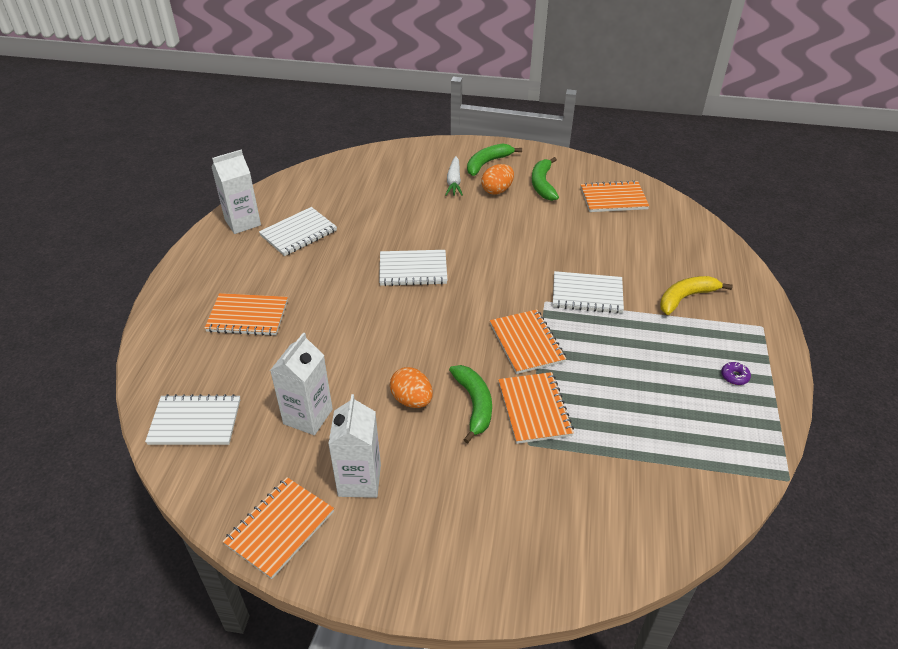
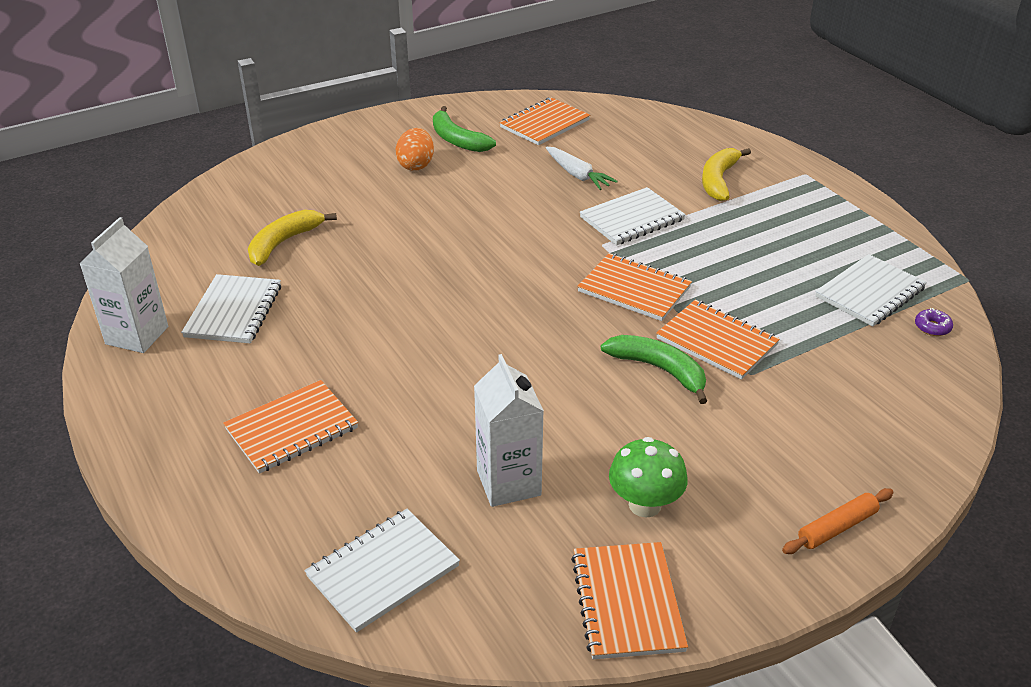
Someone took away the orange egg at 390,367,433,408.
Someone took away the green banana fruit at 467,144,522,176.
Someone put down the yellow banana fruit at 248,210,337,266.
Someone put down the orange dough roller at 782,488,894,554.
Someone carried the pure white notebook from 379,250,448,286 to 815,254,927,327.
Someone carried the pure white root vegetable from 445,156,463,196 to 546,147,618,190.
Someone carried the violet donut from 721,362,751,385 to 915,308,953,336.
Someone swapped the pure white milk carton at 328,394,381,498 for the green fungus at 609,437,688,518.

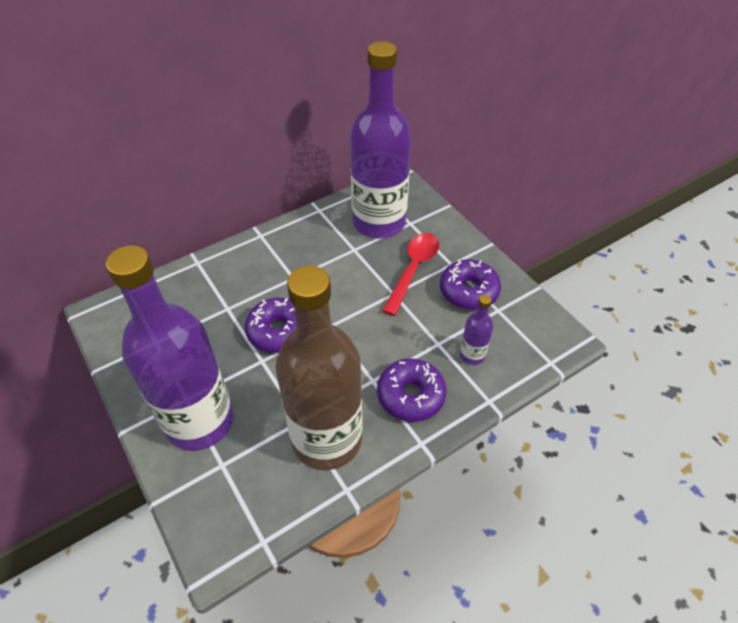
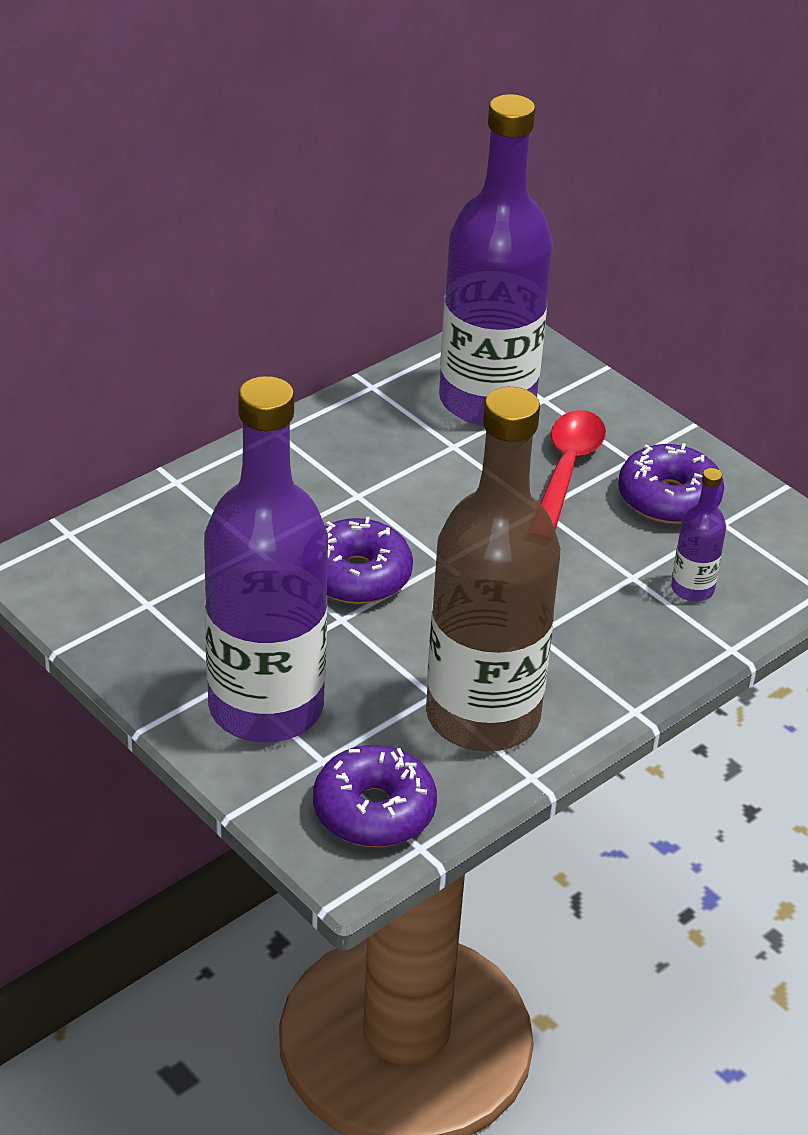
Someone carried the violet donut from 377,358,447,422 to 313,745,437,847.

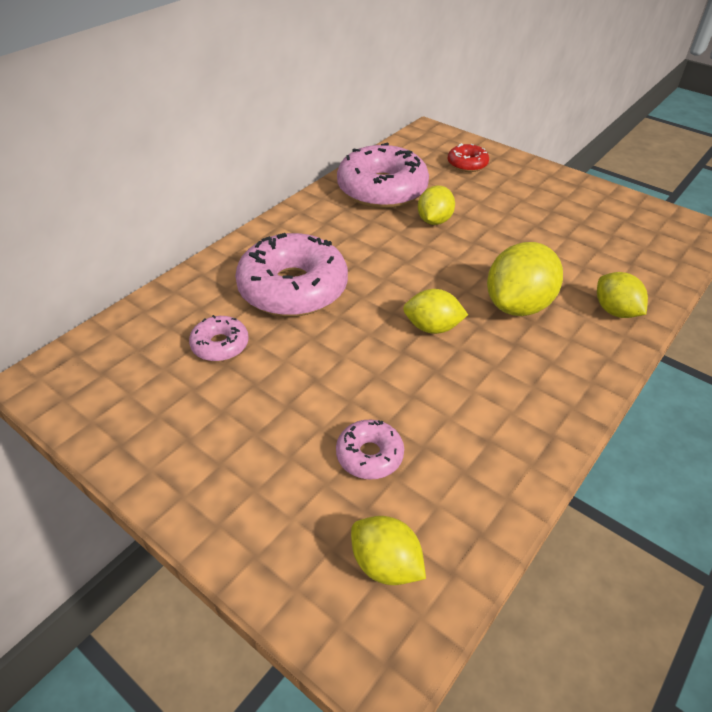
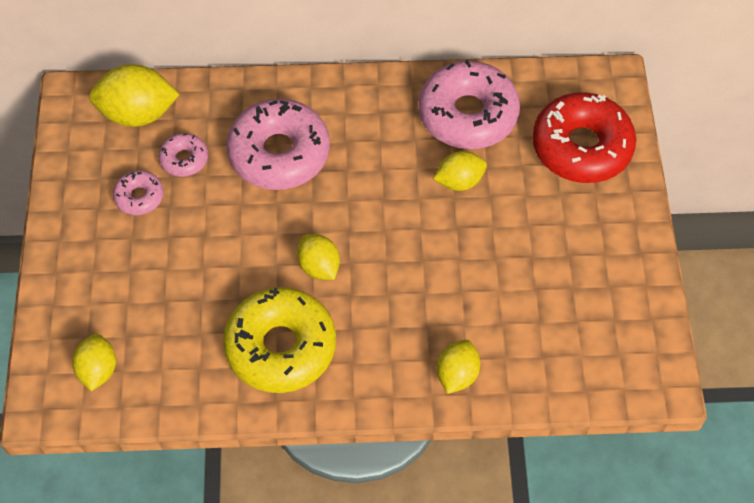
Someone put down the yellow donut at 223,287,336,393.
Someone carried the rose-pink donut from 336,420,404,480 to 113,170,164,215.
Someone carried the yellow lemon from 487,242,563,316 to 89,64,180,127.
Someone scaled the red donut at 448,143,489,172 by 2.08.

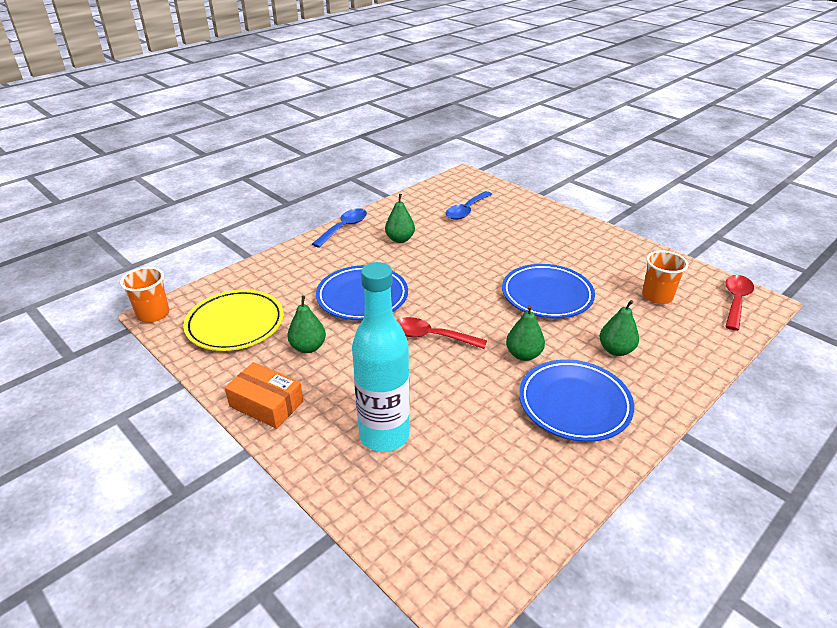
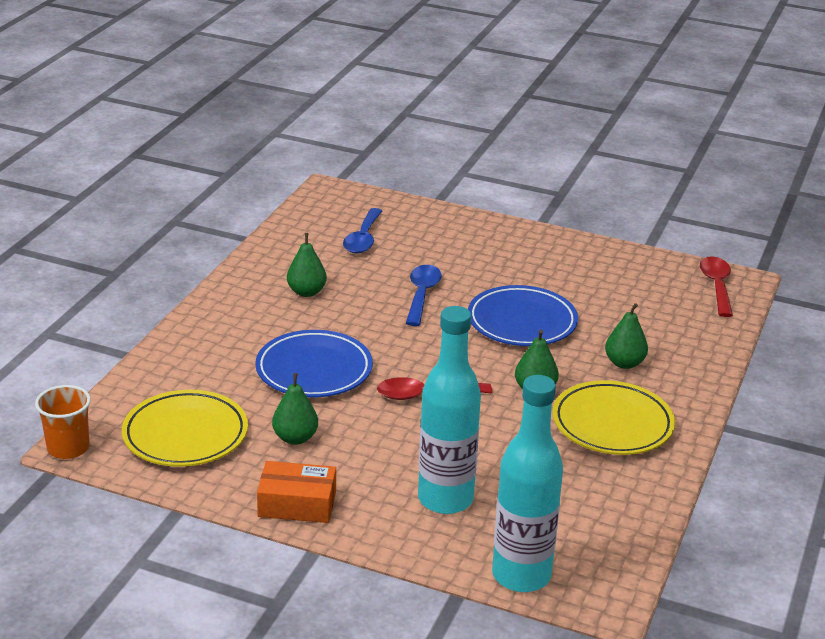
Someone took away the orange cup at 642,250,688,304.
Someone put down the aqua flask at 492,375,563,592.
Someone carried the blue tablespoon from 312,208,367,248 to 406,265,442,326.
Someone repainted the blue dinner plate at 519,359,634,442, which became the yellow dinner plate at 552,380,675,455.

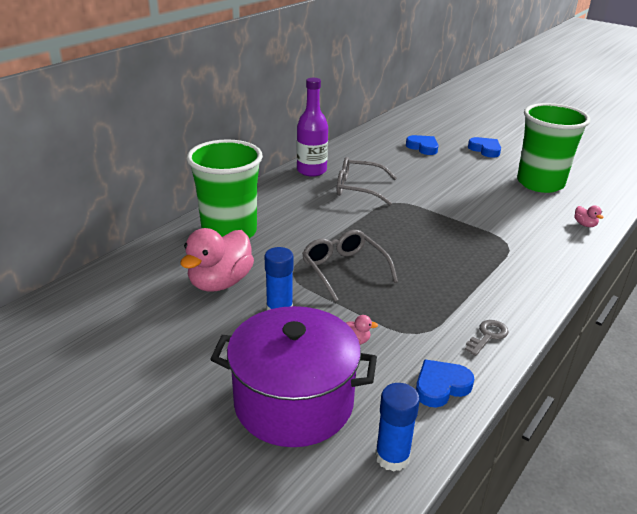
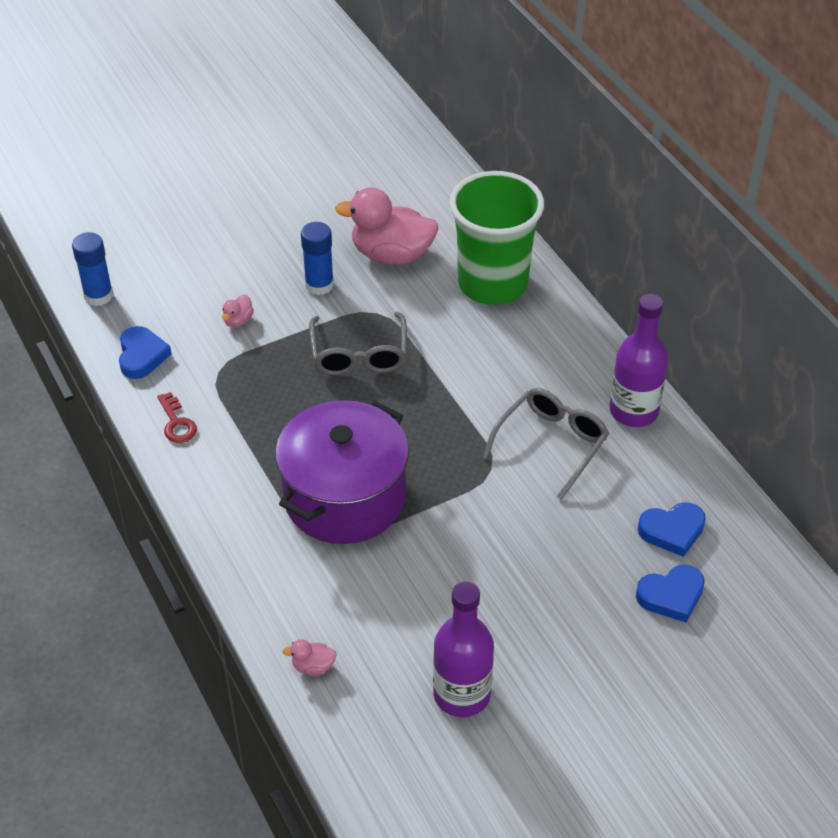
Someone carried the violet cooking pot from 211,306,377,447 to 275,400,409,544.
Someone carried the blue heart from 468,137,501,158 to 638,502,706,557.
Someone swapped the green cup at 517,103,591,193 for the violet flask at 433,581,494,717.
Someone repainted the gray key at 465,320,508,356, which became the red key at 157,392,197,443.
Someone rotated the rose-pink duck at 180,228,254,292 by 45 degrees counterclockwise.
Someone rotated the gray eyeglasses at 302,230,398,302 by 90 degrees clockwise.

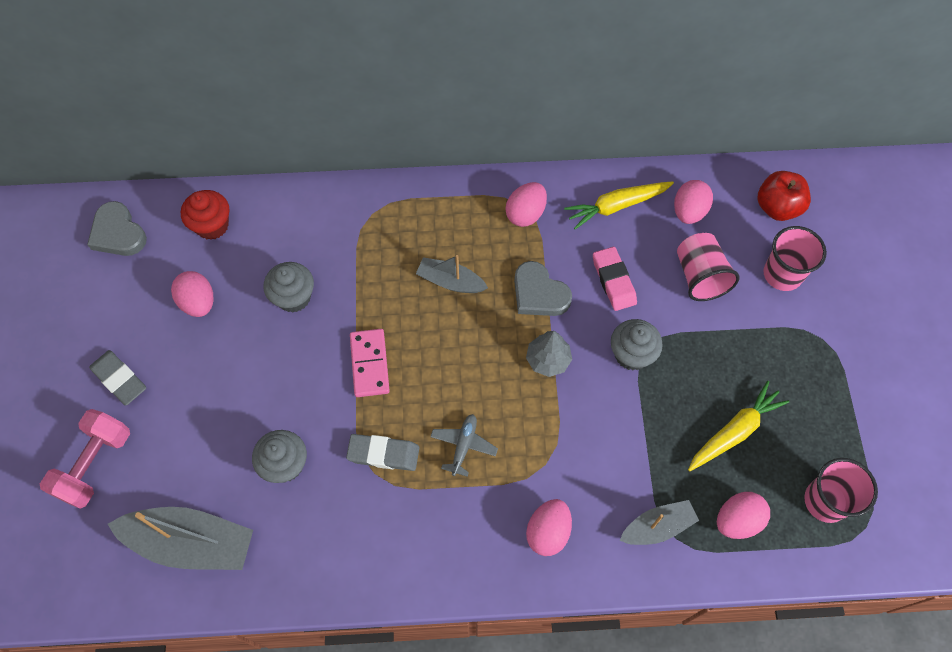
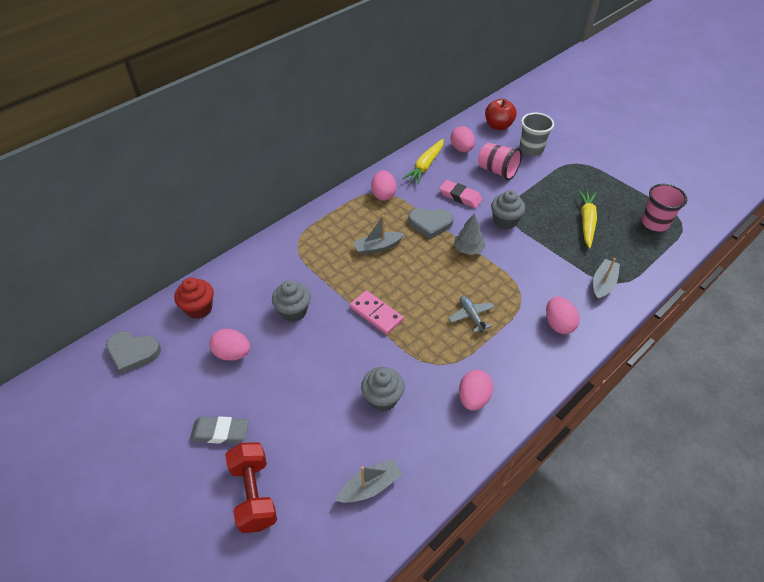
Someone took away the gray eraser at 346,434,419,471.
Someone carried the rose-pink egg from 717,492,770,539 to 459,370,493,411.
Someone repainted the rose-pink hand weight at 40,409,130,509, which became the red hand weight at 225,443,277,533.
Someone repainted the rose-pink cup at 763,226,827,291, which became the gray cup at 519,113,554,156.
Someone scaled the gray sailboat at 108,507,253,570 by 0.58.

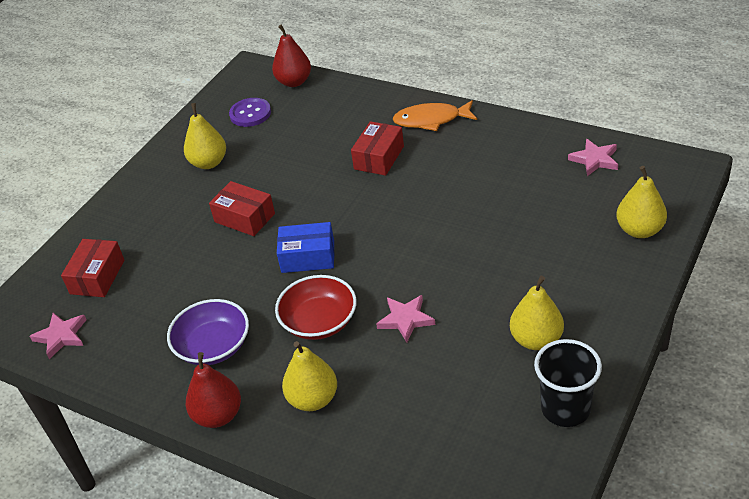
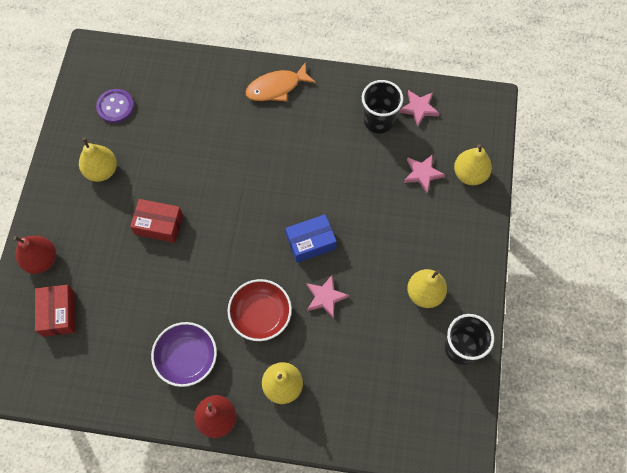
Someone took away the red package at 351,121,404,176.
Someone put down the jet-black cup at 362,80,403,134.
Someone carried the rose-pink star from 30,313,87,359 to 404,154,445,193.
Someone carried the red toy pear from 272,25,311,87 to 13,236,56,274.
Someone carried the blue package from 277,222,334,273 to 285,214,337,263.

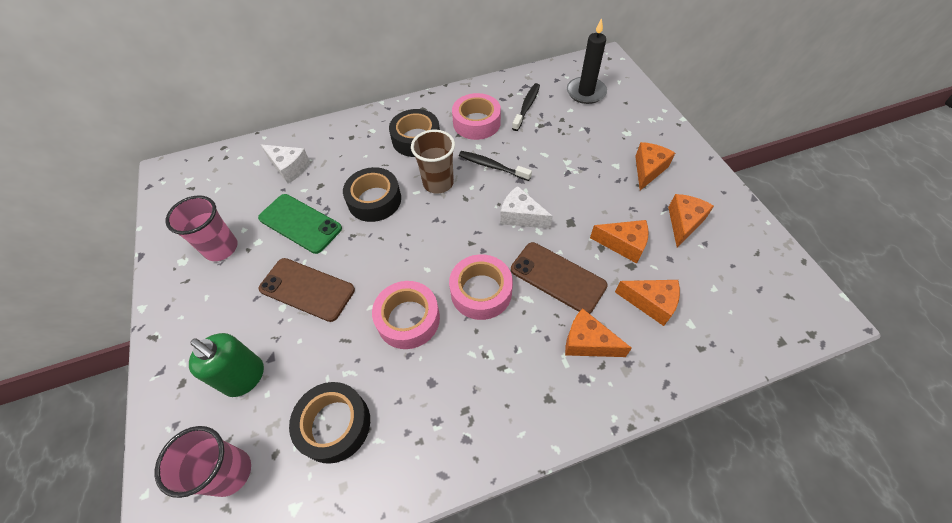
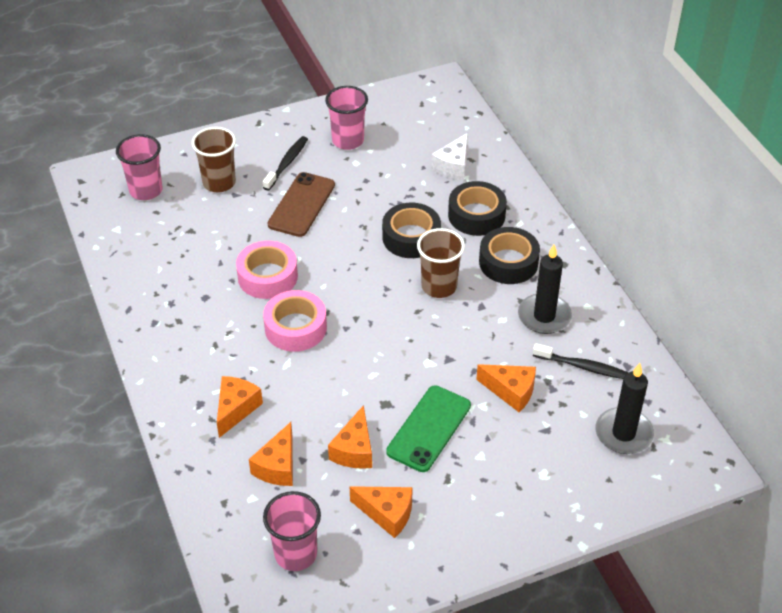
Someone took away the pure white cheese at 500,186,553,229.
Someone took away the russet phone at 511,242,608,314.
Someone put down the rose-pink cup at 263,491,321,571.
Someone carried the green phone from 258,194,342,254 to 386,386,471,472.
Someone carried the jet-black tape from 289,382,370,464 to 448,181,507,236.
Someone carried the jet-black toothbrush from 459,151,532,181 to 263,136,308,190.
Someone carried the orange cheese from 635,142,675,190 to 476,364,536,412.
Someone swapped the green soap dispenser at 189,333,264,397 for the russet cup at 192,127,236,192.
Someone swapped the rose-pink tape at 452,93,501,140 for the jet-black pillar candle at 518,245,572,334.

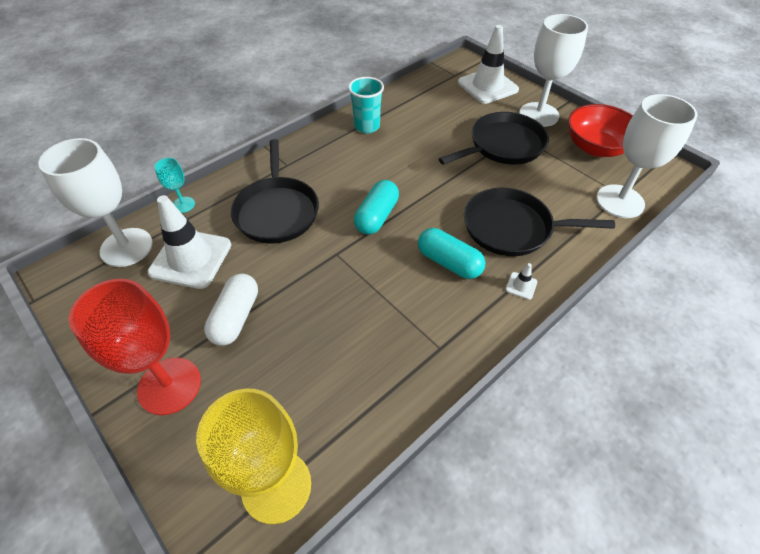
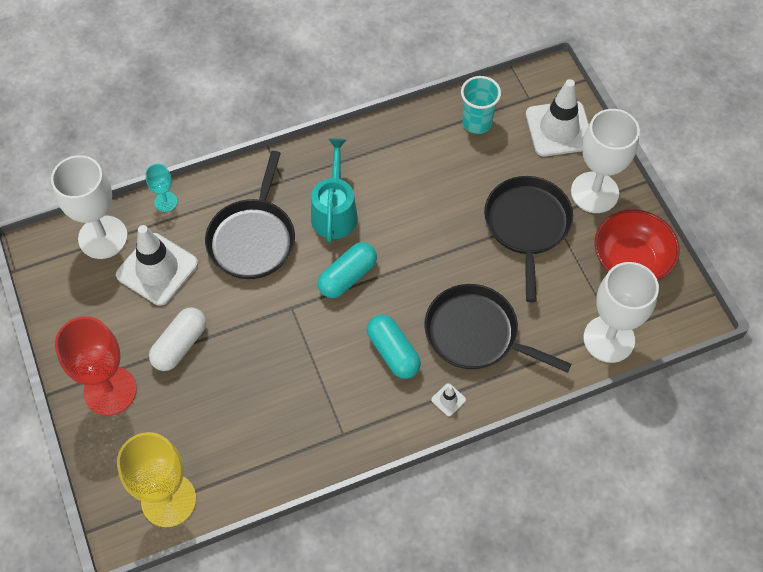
Someone put down the aqua watering can at 311,139,358,242.
Someone carried the aqua cup from 348,77,384,133 to 461,76,501,134.
Someone rotated the jet-black frying pan at 439,112,549,165 by 75 degrees counterclockwise.

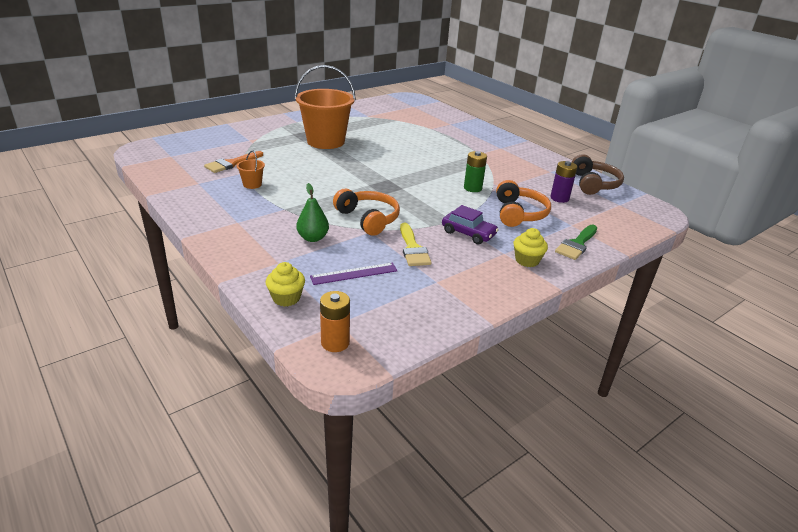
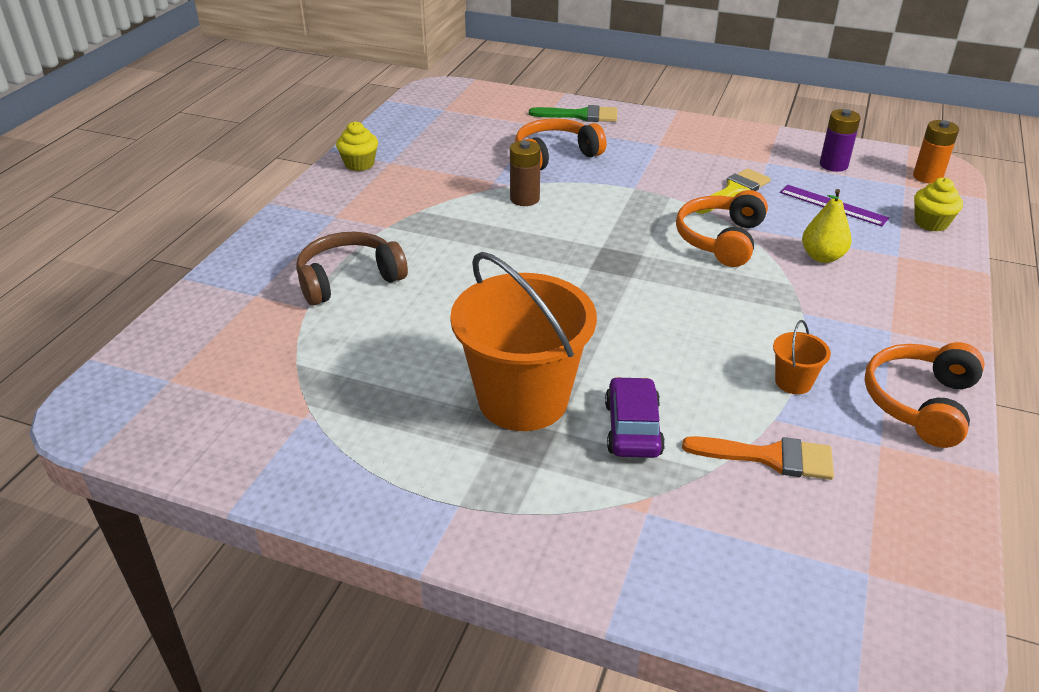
Someone put down the orange headphones at 864,342,985,448.
Someone carried the violet car from 442,205,499,244 to 605,377,665,458.
Someone carried the yellow cupcake from 514,228,548,267 to 336,121,378,171.
Someone carried the violet AA battery from 550,161,577,203 to 820,109,861,172.
Someone carried the russet headphones from 572,154,624,195 to 296,232,408,305.
Someone repainted the green toy pear at 297,183,329,242, which became the yellow toy pear at 802,189,851,263.
Someone repainted the green AA battery at 464,151,487,192, which became the russet AA battery at 510,140,541,206.

